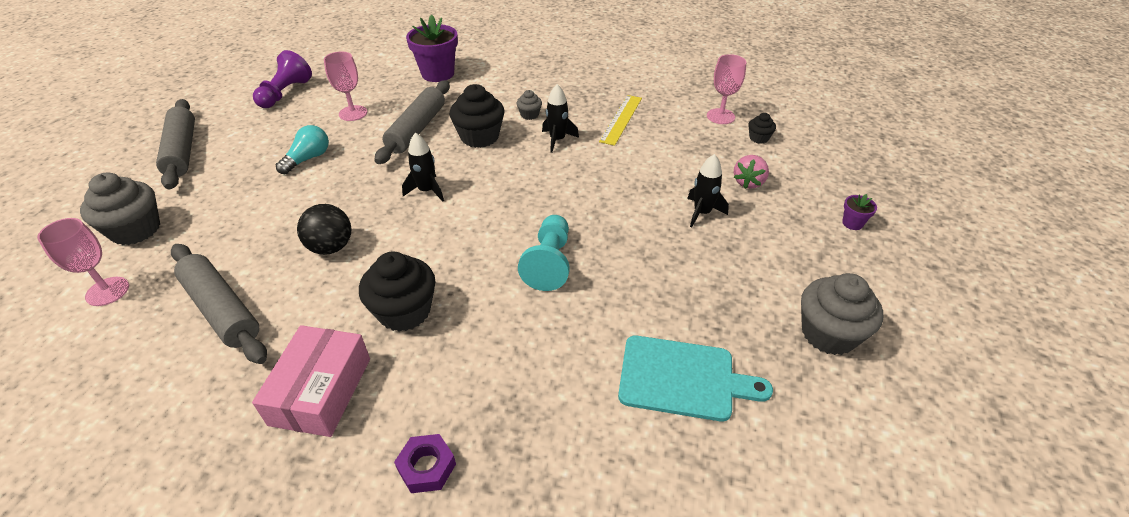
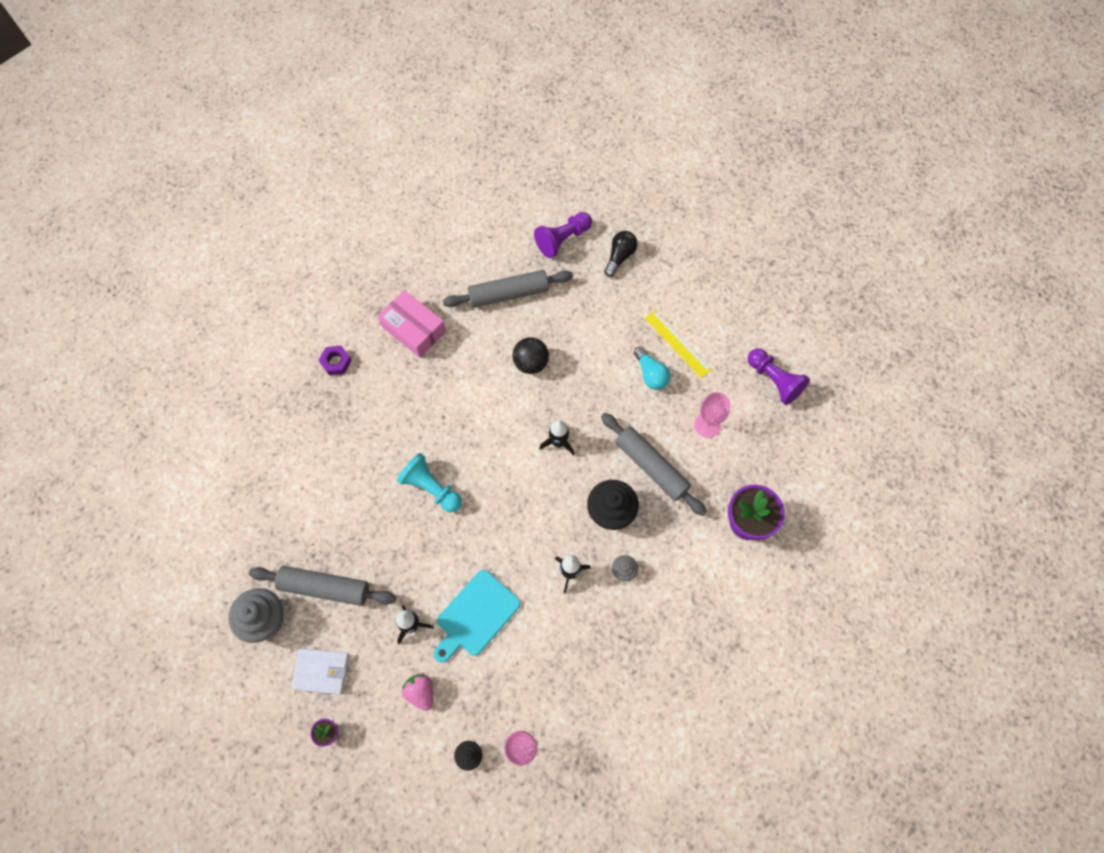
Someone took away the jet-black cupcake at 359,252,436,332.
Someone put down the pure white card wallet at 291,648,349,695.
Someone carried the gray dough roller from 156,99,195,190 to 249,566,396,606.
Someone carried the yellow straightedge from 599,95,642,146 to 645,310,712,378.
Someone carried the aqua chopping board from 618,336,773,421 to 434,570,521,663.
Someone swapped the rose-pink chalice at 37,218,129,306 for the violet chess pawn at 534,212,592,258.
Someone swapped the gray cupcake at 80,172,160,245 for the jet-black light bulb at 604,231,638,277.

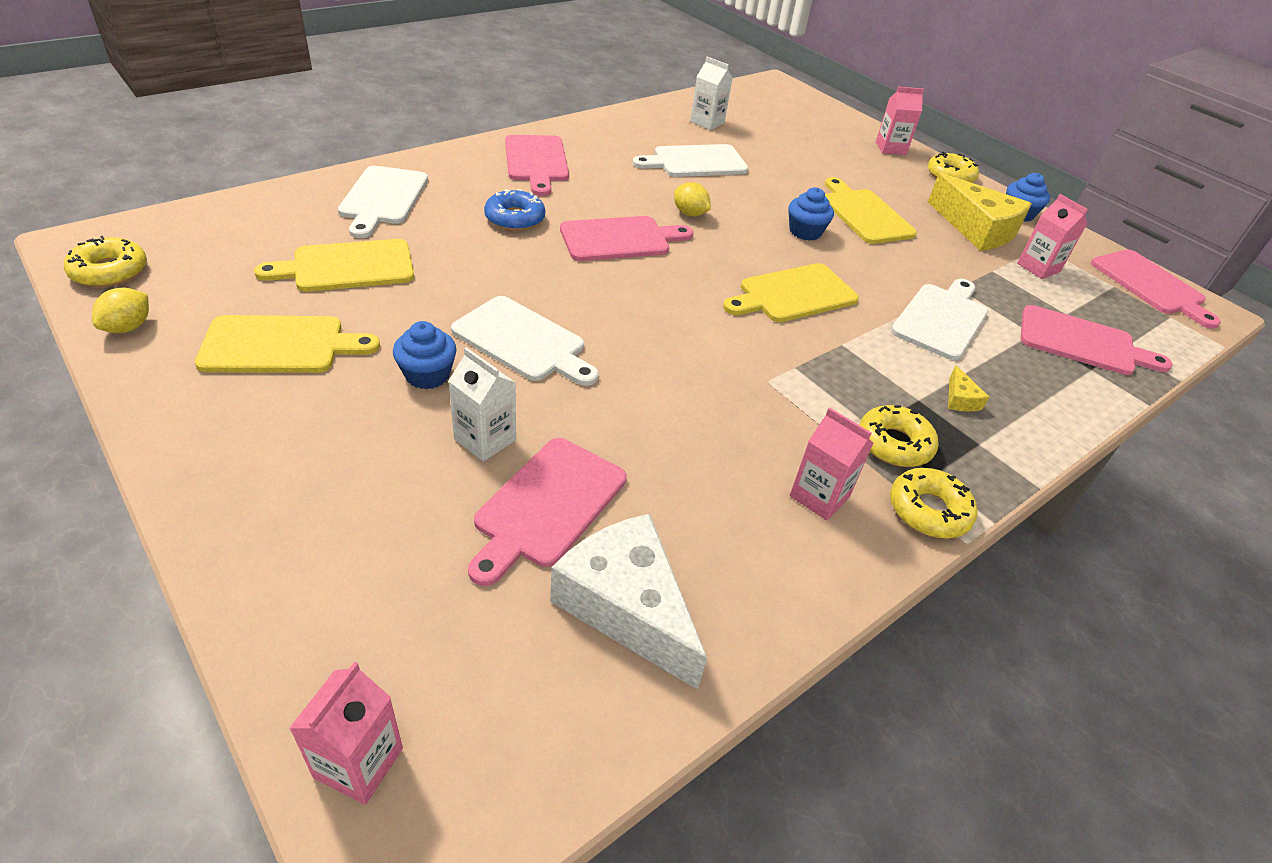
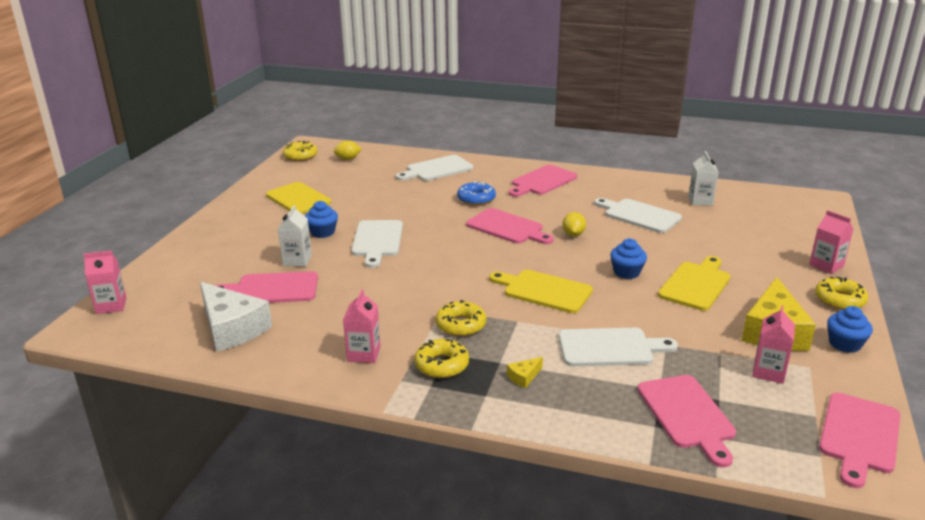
Someone took away the yellow chopping board at 254,239,414,292.
Someone carried the yellow lemon from 92,288,149,333 to 334,141,362,160.
Someone carried the yellow donut from 890,468,977,538 to 435,300,486,336.
Someone rotated the pure white cheese at 550,514,707,690 by 120 degrees clockwise.

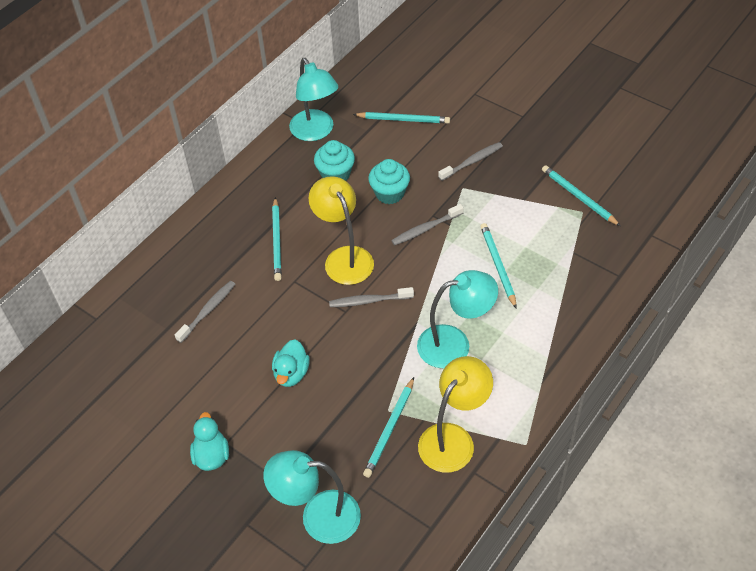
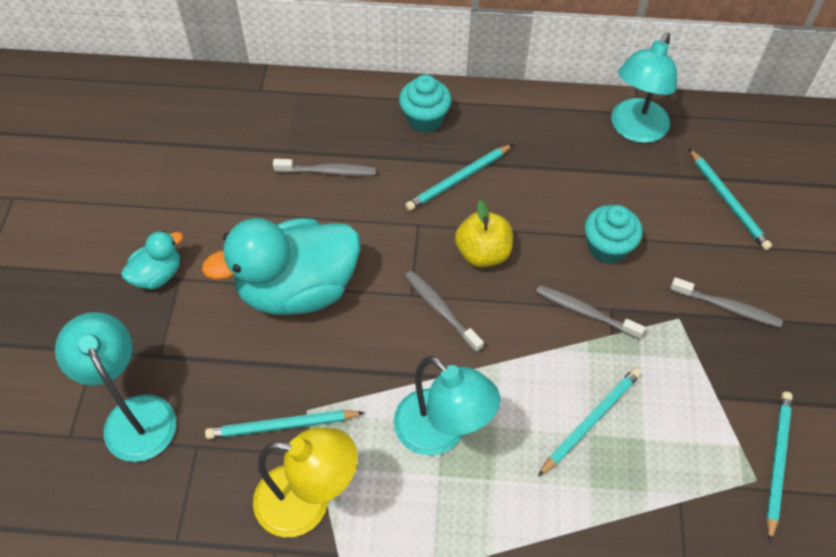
Someone carried the aqua cupcake from 314,140,355,181 to 399,75,452,133.
Someone swapped the yellow reading lamp at 308,176,374,285 for the yellow apple fruit at 455,200,513,267.
Someone scaled the aqua duck at 272,340,310,387 by 2.12.

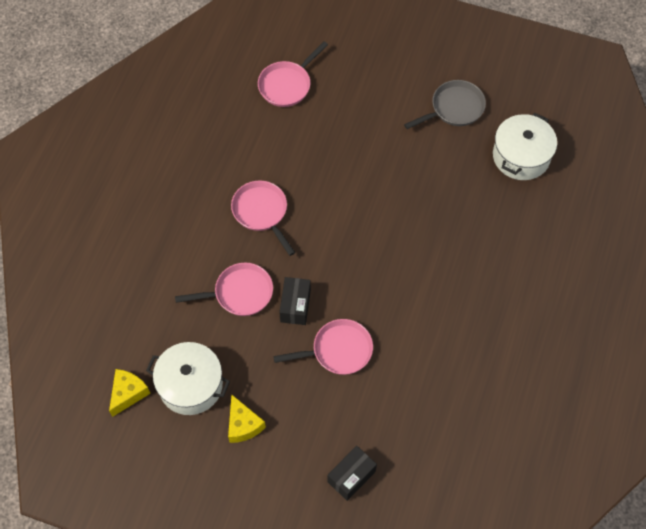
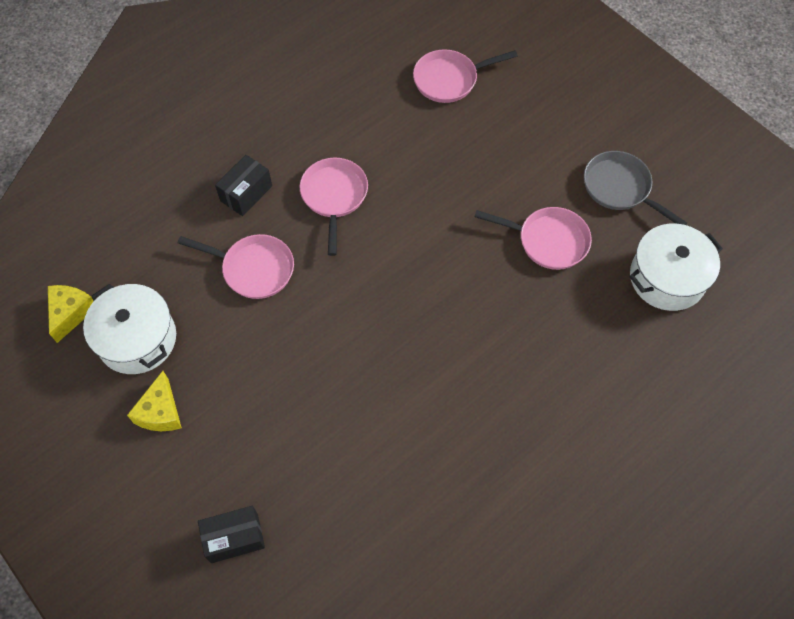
Someone carried the rose-pink frying pan from 273,319,373,375 to 475,207,592,270.
Someone carried the jet-black package from 279,277,311,325 to 215,155,272,216.
Someone rotated the yellow cheese at 109,369,151,417 by 45 degrees counterclockwise.
Someone rotated the gray frying pan at 404,80,486,129 by 135 degrees counterclockwise.

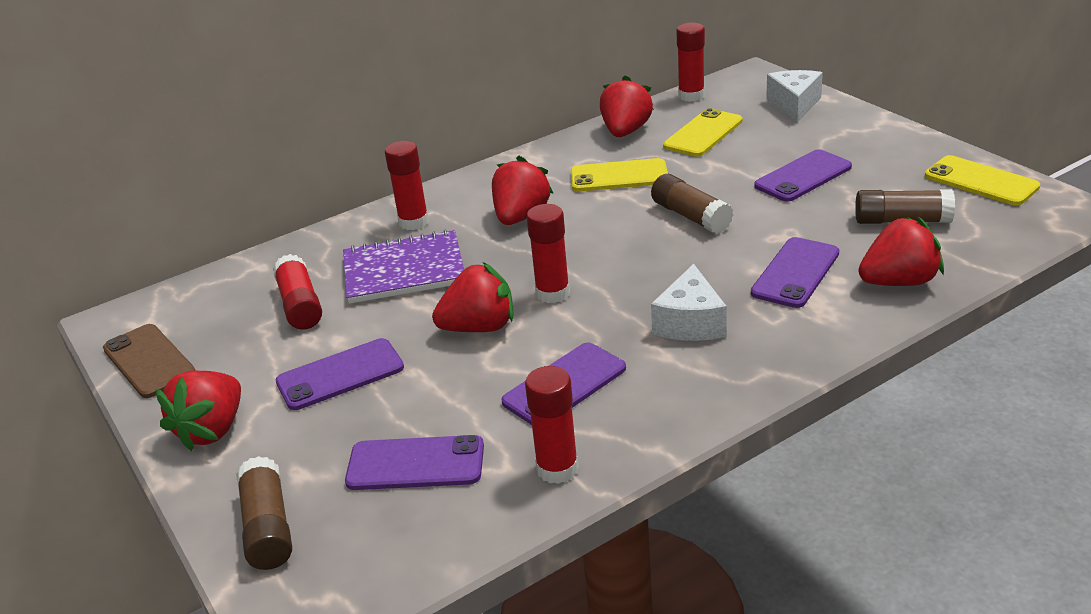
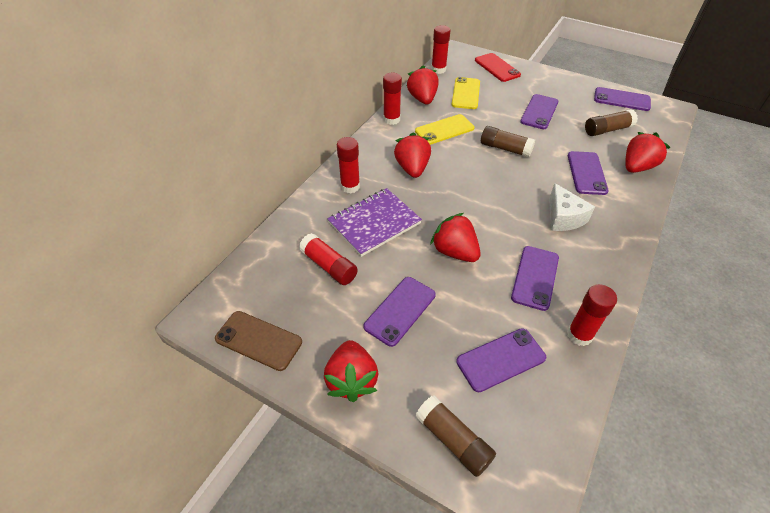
Someone carried the red stick of glue from 527,204,570,303 to 383,73,402,125.
Someone swapped the pure white cheese at 766,70,823,122 for the red phone at 475,53,521,82.
Someone repainted the yellow phone at 925,155,1040,205, which became the violet phone at 594,87,651,111.
Someone rotated the red berry at 432,262,514,332 by 90 degrees counterclockwise.

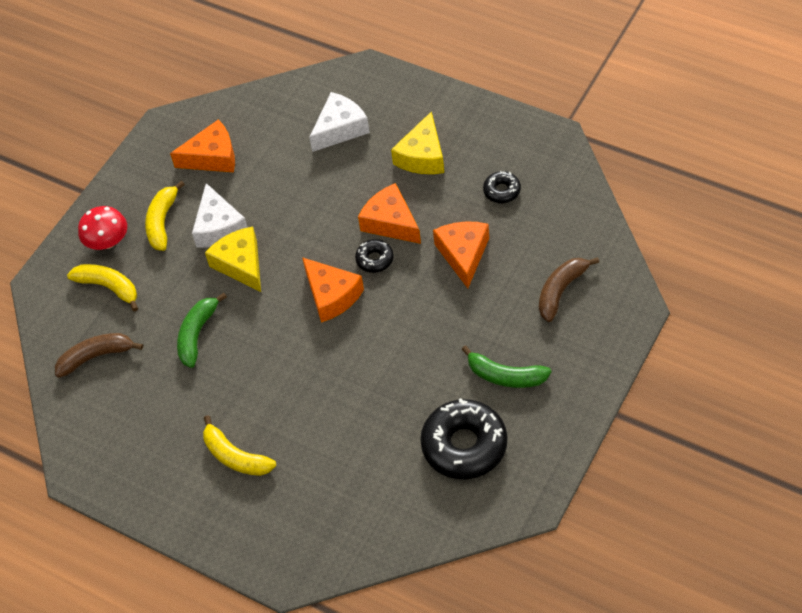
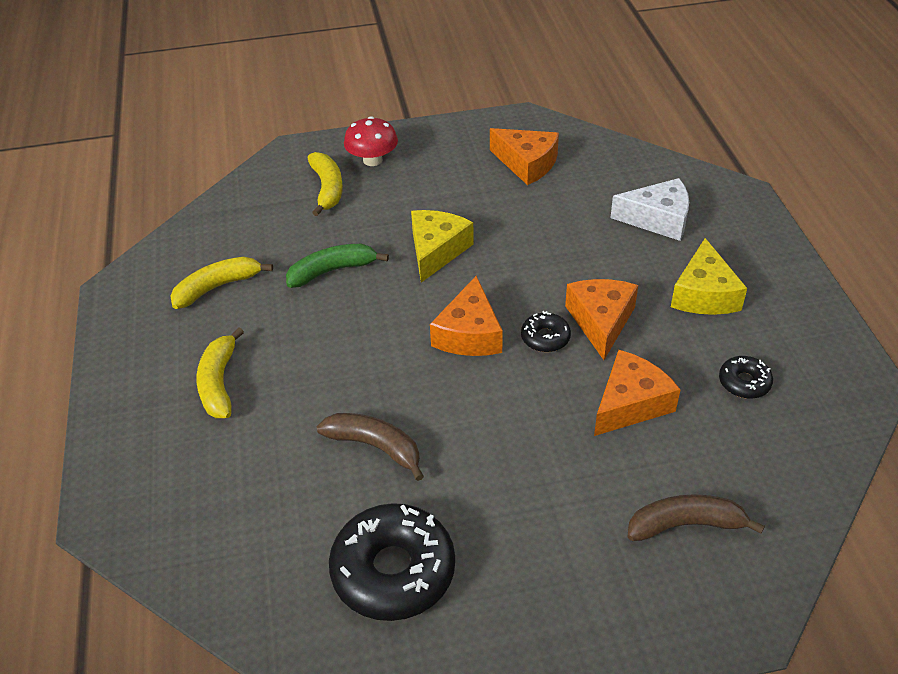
Someone took away the pure white cheese at 192,183,248,248.
Someone took away the green banana fruit at 461,345,551,388.
Someone carried the russet banana fruit from 55,333,143,378 to 316,413,424,481.
Someone carried the yellow banana fruit from 145,180,185,251 to 170,257,273,309.
Someone rotated the yellow cheese at 391,111,444,174 by 60 degrees counterclockwise.

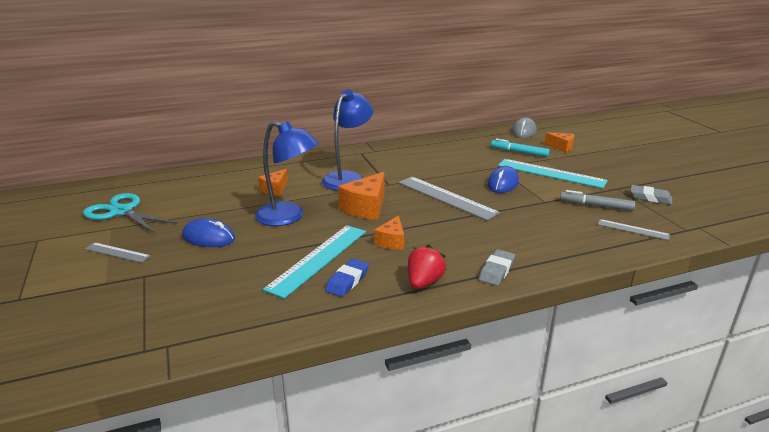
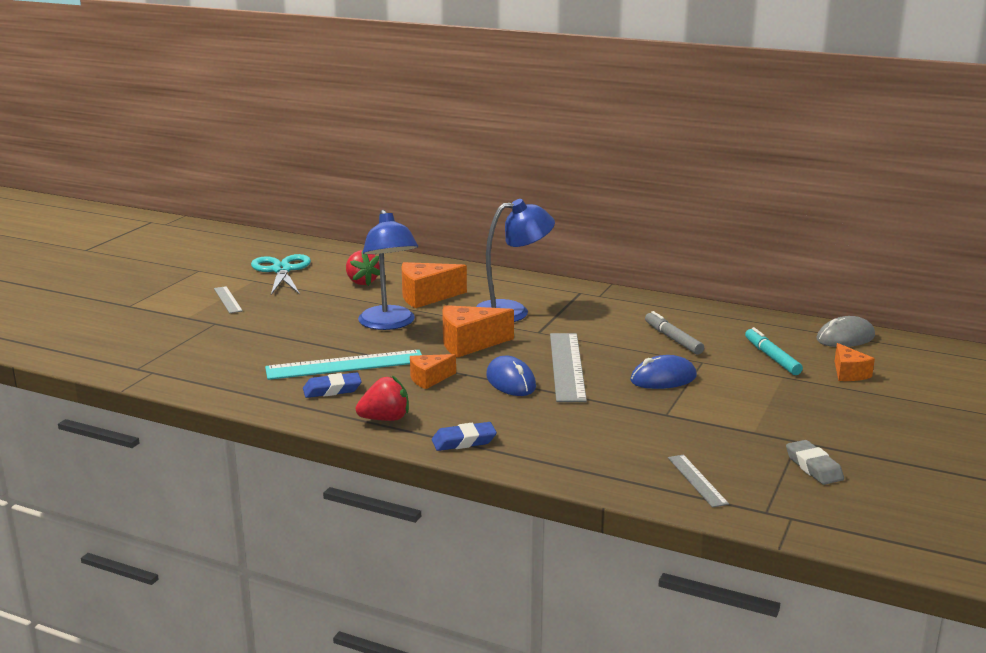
Someone took away the aqua straightedge at 498,159,608,188.
Someone put down the red berry at 346,250,380,286.
Someone carried the blue mouse from 182,218,235,247 to 486,356,536,396.
Someone carried the gray marker from 560,190,635,211 to 645,311,704,354.
Someone repainted the gray eraser at 479,249,515,286, which became the blue eraser at 432,422,497,451.
Someone scaled the orange cheese at 258,169,288,196 by 1.65.

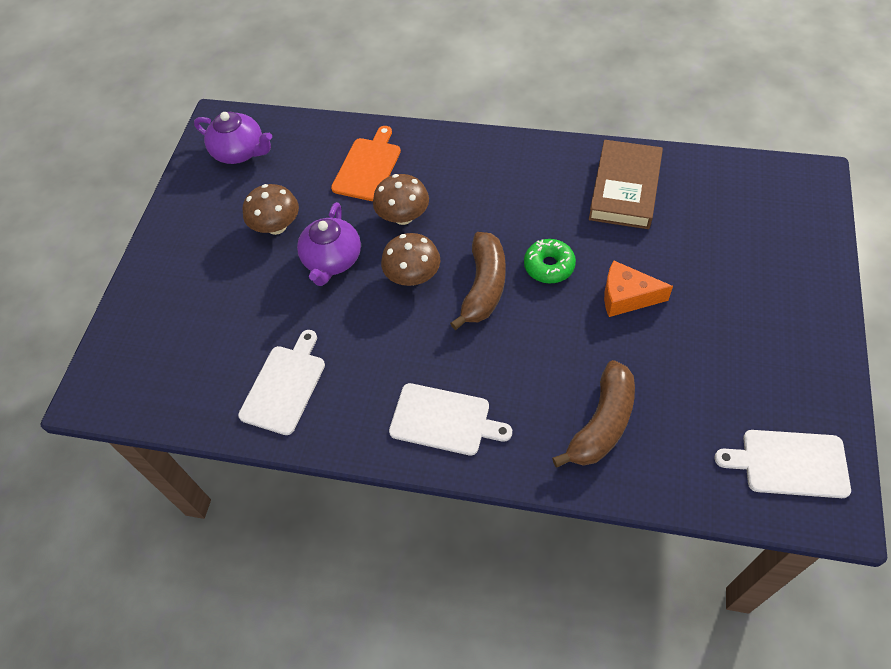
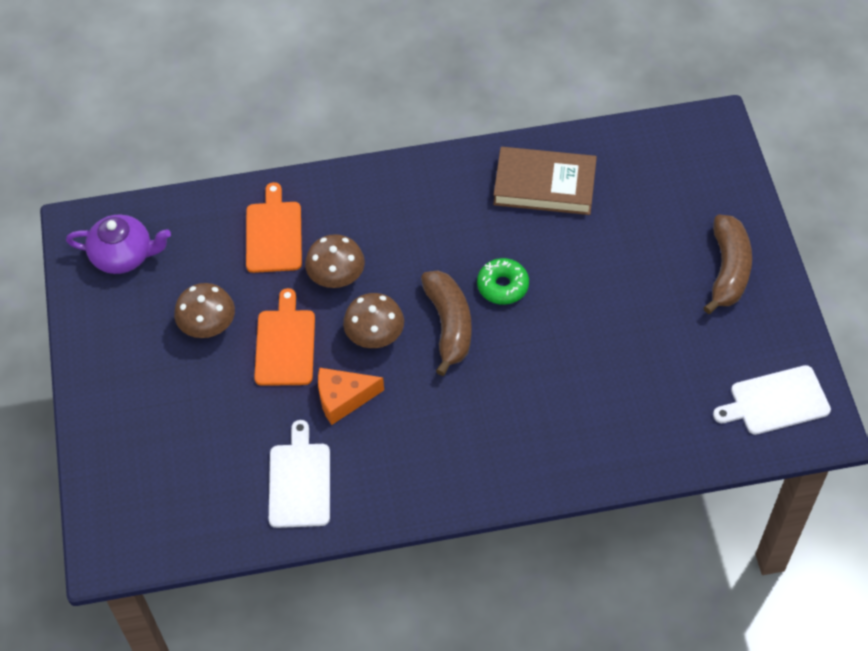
Someone took away the pure white chopping board at 389,383,512,455.
Someone carried the russet banana fruit from 552,360,635,467 to 703,215,752,314.
Someone carried the orange cheese from 604,260,673,317 to 318,368,384,425.
Someone swapped the violet tea pot at 297,202,361,286 for the orange chopping board at 254,288,315,386.
Someone rotated the russet hardback at 589,140,663,229 by 75 degrees counterclockwise.

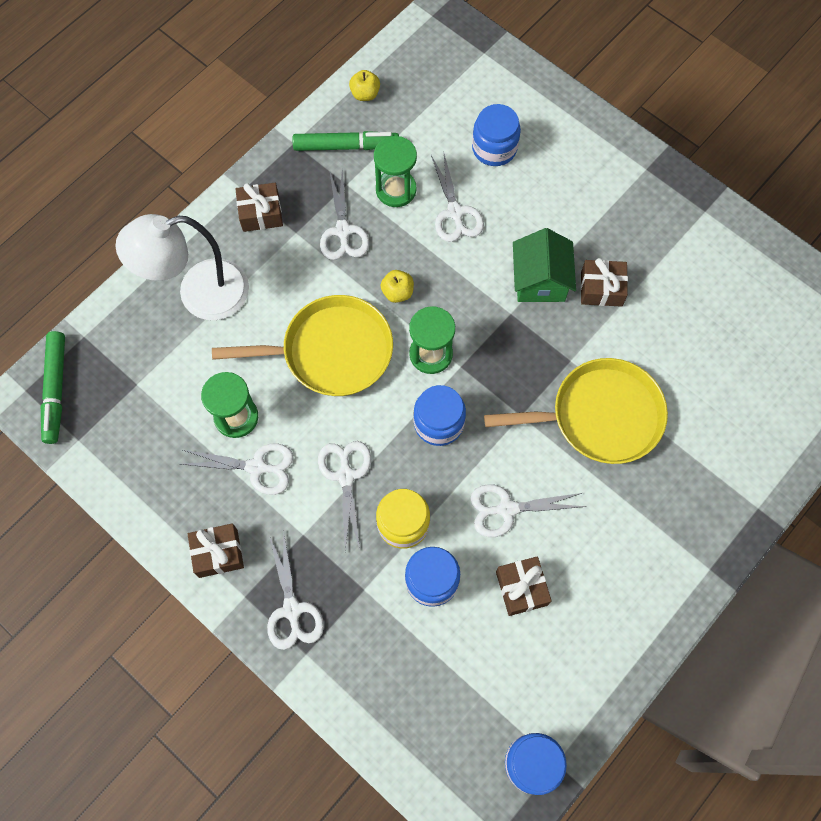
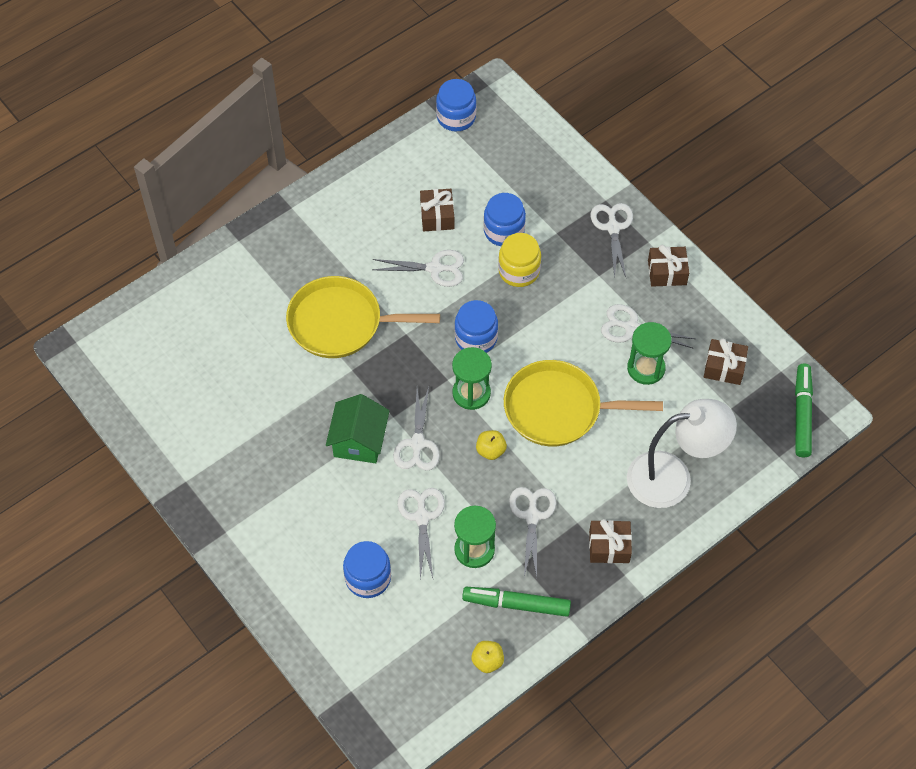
Someone carried the pure white pair of scissors from 318,441,371,550 to 393,387,440,471.
Someone carried the russet wrapped gift from 581,258,628,307 to 704,339,748,385.

